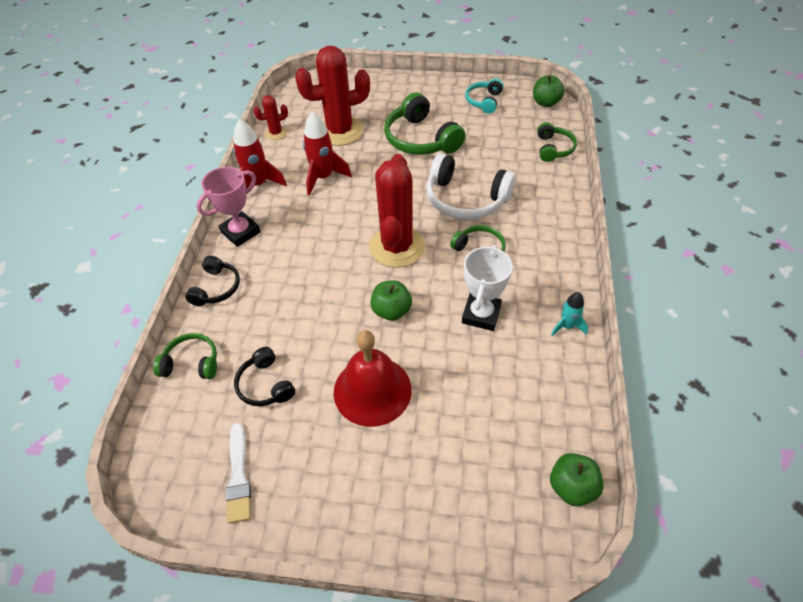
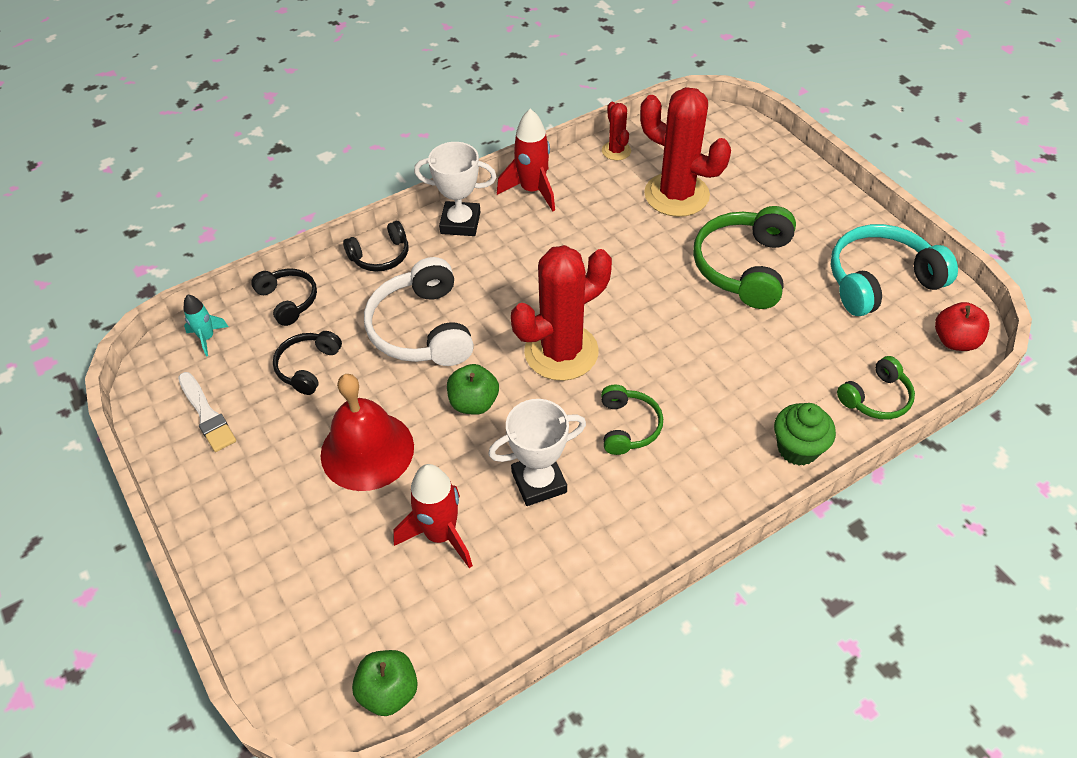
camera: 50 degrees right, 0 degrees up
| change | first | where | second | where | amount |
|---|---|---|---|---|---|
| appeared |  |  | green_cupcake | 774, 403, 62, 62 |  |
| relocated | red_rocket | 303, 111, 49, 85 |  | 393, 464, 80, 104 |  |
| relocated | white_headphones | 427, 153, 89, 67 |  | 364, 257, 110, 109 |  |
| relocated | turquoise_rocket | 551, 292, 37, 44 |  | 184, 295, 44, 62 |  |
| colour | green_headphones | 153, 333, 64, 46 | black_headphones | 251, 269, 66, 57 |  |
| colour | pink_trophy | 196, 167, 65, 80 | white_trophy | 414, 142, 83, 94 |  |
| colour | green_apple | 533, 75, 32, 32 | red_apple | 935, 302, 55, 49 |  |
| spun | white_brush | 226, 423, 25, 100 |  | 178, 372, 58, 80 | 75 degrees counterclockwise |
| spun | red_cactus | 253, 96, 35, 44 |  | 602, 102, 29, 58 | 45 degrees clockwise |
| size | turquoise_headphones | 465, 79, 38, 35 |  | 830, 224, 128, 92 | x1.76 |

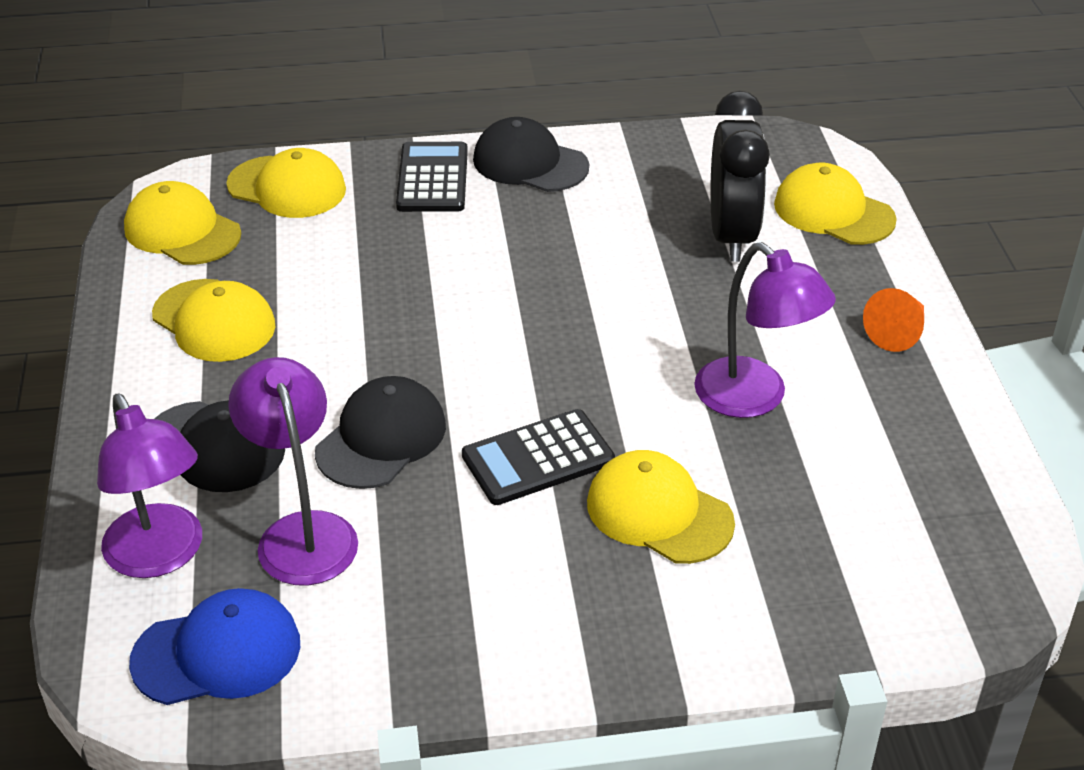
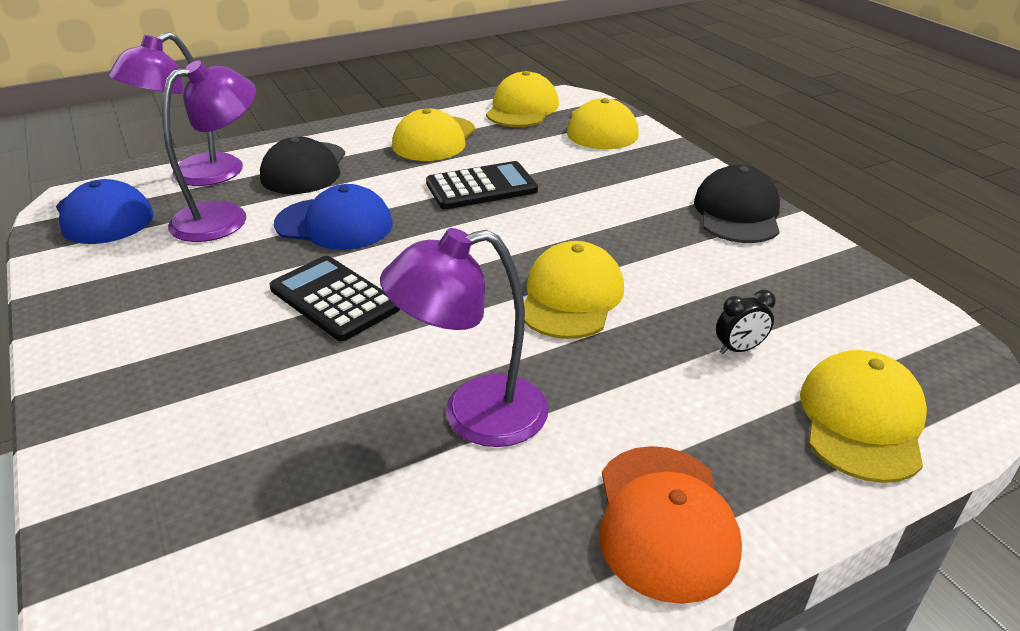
camera: 70 degrees right, 5 degrees down
| change | first | where | second | where | amount |
|---|---|---|---|---|---|
| relocated | black_calculator | 396, 142, 72, 70 |  | 426, 161, 112, 48 |  |
| relocated | yellow_cap | 587, 450, 148, 114 |  | 524, 241, 100, 98 |  |
| exchanged | orange_cone | 863, 288, 61, 64 | orange_cap | 599, 446, 143, 158 |  |
| colour | black_cap | 315, 376, 131, 113 | blue_cap | 274, 184, 119, 66 |  |
| spun | purple_lamp | 694, 242, 142, 176 |  | 380, 228, 169, 219 | 45 degrees clockwise |
| size | black_clock | 710, 91, 60, 171 |  | 716, 290, 60, 64 | x0.40 |

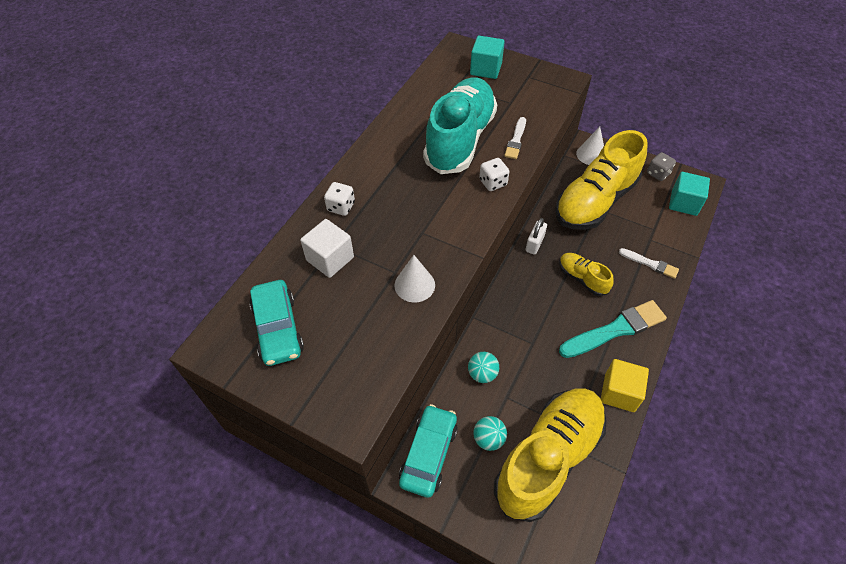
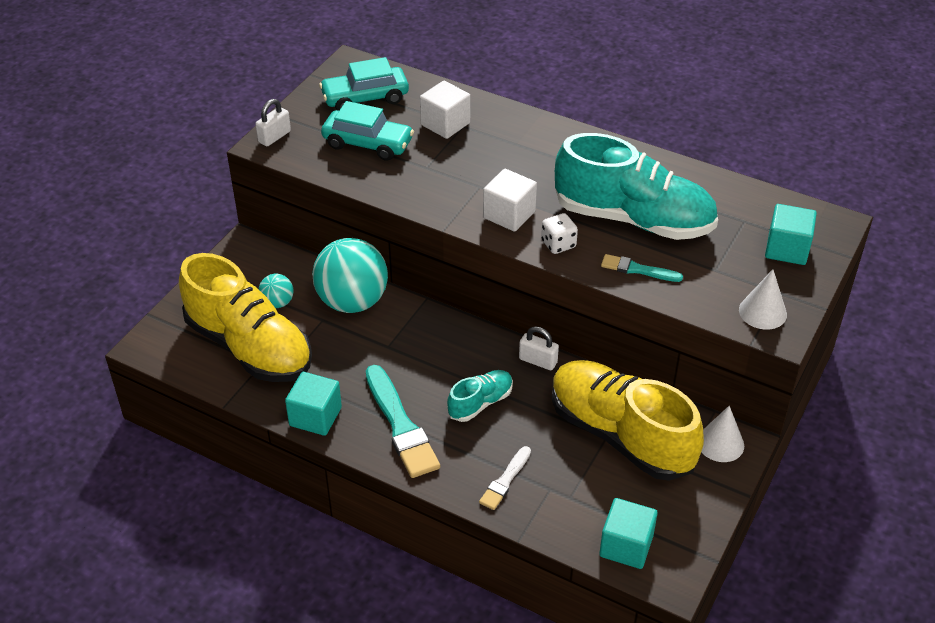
camera: 90 degrees right, 10 degrees down
| change | first | where | second | where | amount |
|---|---|---|---|---|---|
| missing | white_dice | 324, 182, 31, 34 |  |  |  |
| missing | grey_dice | 647, 152, 29, 29 |  |  |  |
| appeared |  |  | white_padlock | 256, 99, 35, 47 |  |
| appeared |  |  | white_cube | 483, 169, 54, 63 |  |
| relocated | white_cone | 395, 255, 40, 48 |  | 739, 269, 48, 61 |  |
| relocated | turquoise_car | 399, 404, 59, 93 |  | 321, 101, 93, 60 |  |
| colour | white_brush | 504, 117, 22, 42 | turquoise_brush | 601, 254, 82, 28 |  |
| colour | yellow_shoe | 559, 253, 55, 43 | turquoise_shoe | 447, 370, 66, 52 |  |
| colour | yellow_cube | 601, 359, 48, 53 | turquoise_cube | 285, 372, 57, 64 |  |
| size | turquoise_ball | 468, 352, 31, 31 |  | 312, 238, 76, 75 | x2.14 |

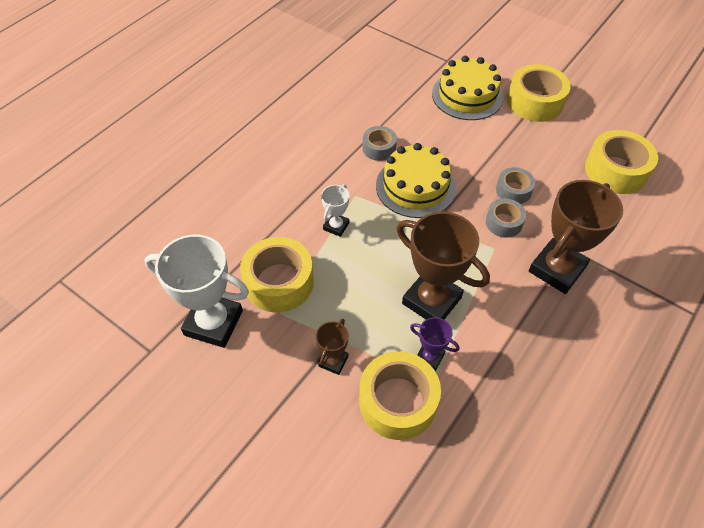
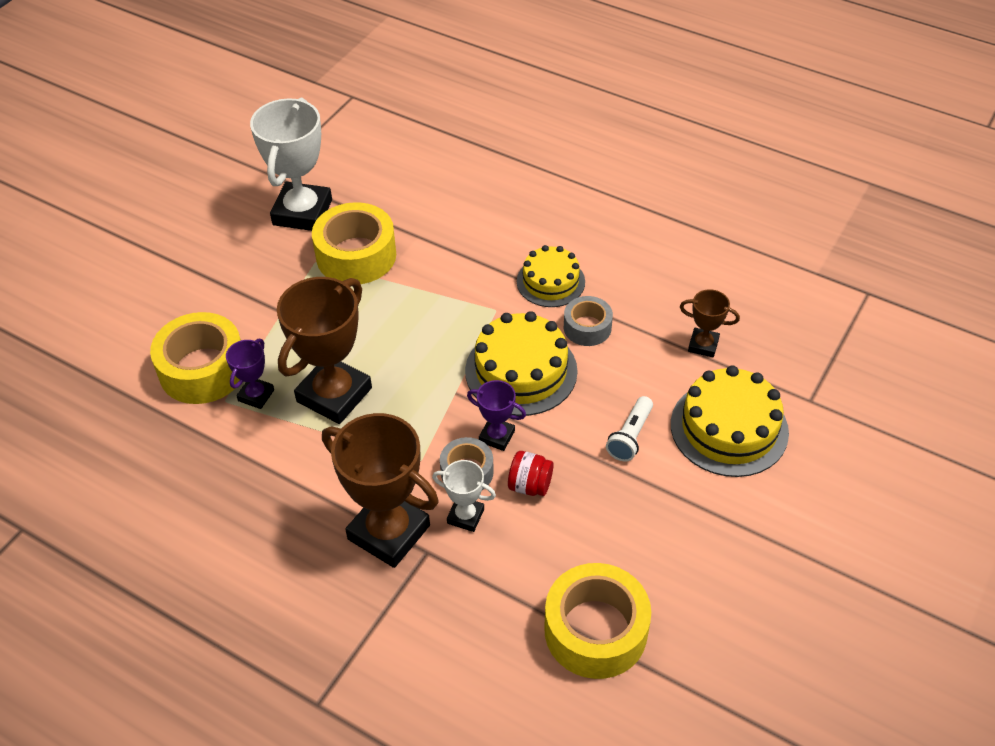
camera: 85 degrees right, 5 degrees down
| change | first | where | second | where | amount |
|---|---|---|---|---|---|
| missing | yellow_tape | 507, 64, 64, 58 |  |  |  |
| appeared |  |  | purple_trophy | 467, 380, 59, 71 |  |
| appeared |  |  | yellow_cake | 517, 245, 68, 62 |  |
| appeared |  |  | white_flashlight | 606, 396, 47, 66 |  |
| relocated | brown_trophy | 316, 319, 33, 56 |  | 680, 289, 60, 69 |  |
| relocated | white_trophy | 321, 184, 28, 53 |  | 432, 460, 64, 72 |  |
| exchanged | grey_tape | 496, 167, 39, 37 | red_jar | 508, 451, 46, 45 |  |

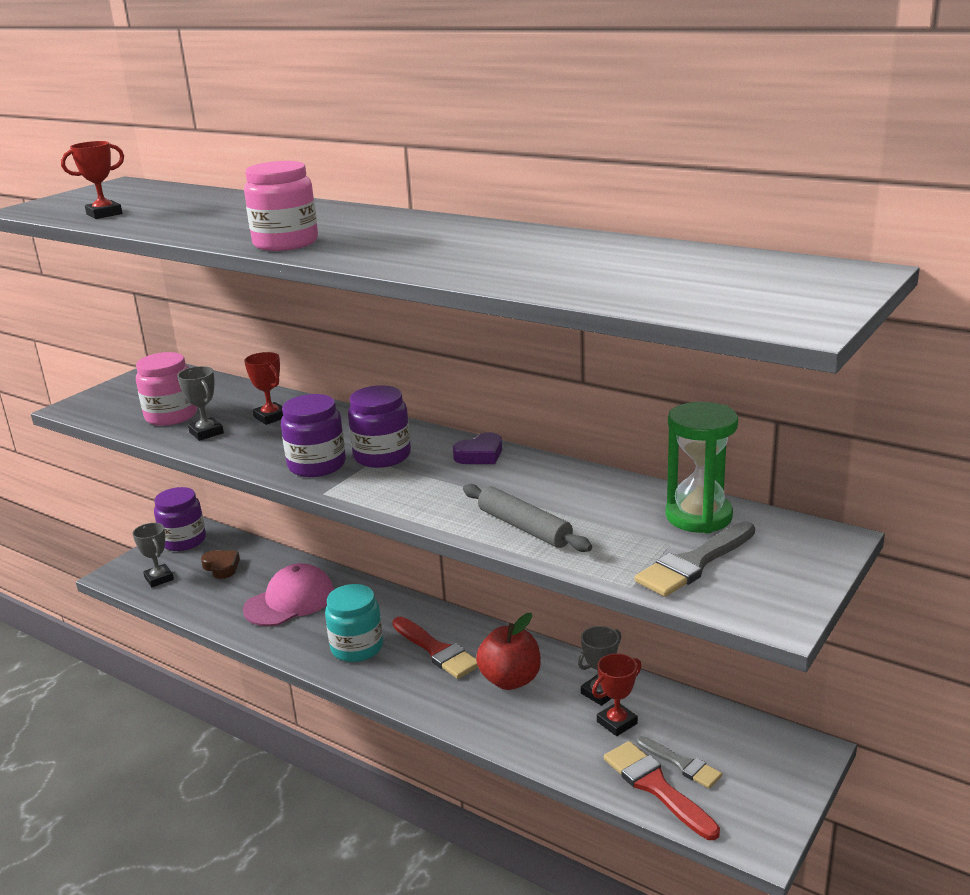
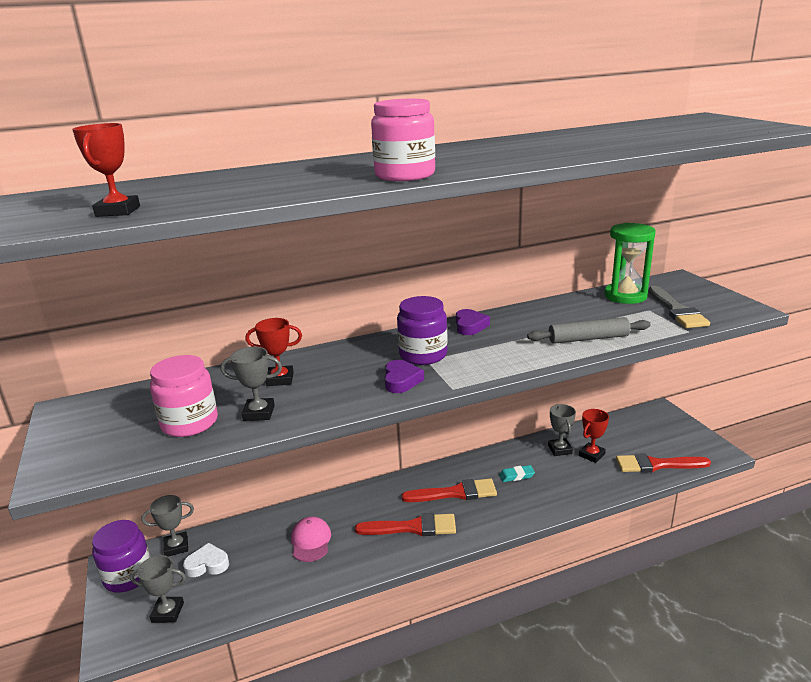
camera: 55 degrees left, 0 degrees up
| change | first | where | second | where | amount |
|---|---|---|---|---|---|
| missing | grey_brush | 637, 736, 85, 52 |  |  |  |
| appeared |  |  | grey_trophy | 141, 495, 53, 62 |  |
| exchanged | purple_jar | 281, 394, 65, 83 | purple_heart | 385, 360, 39, 33 |  |
| exchanged | turquoise_jar | 325, 584, 58, 78 | red_brush | 355, 513, 101, 23 |  |
| exchanged | red_apple | 476, 613, 65, 77 | turquoise_eraser | 499, 465, 36, 17 |  |
| colour | brown_heart | 201, 550, 39, 29 | white_heart | 183, 543, 46, 34 |  |
| spun | red_trophy | 592, 653, 49, 83 |  | 579, 409, 30, 54 | 45 degrees clockwise |
| size | pink_cap | 243, 563, 91, 63 |  | 291, 517, 40, 45 | x0.64 |

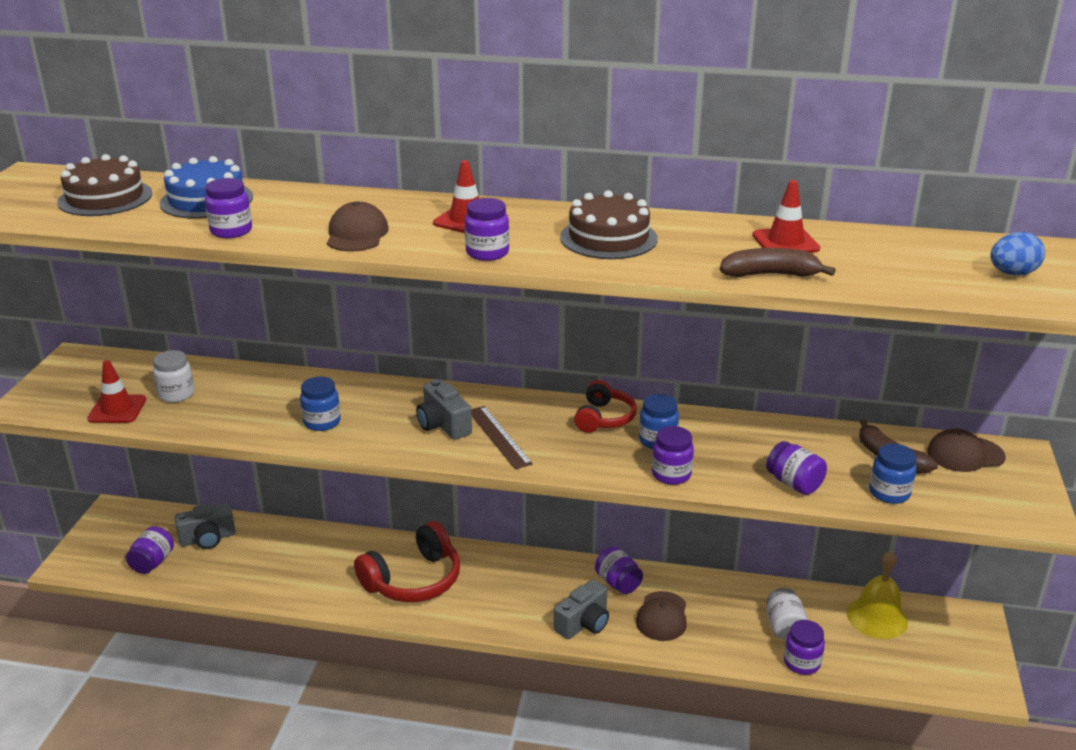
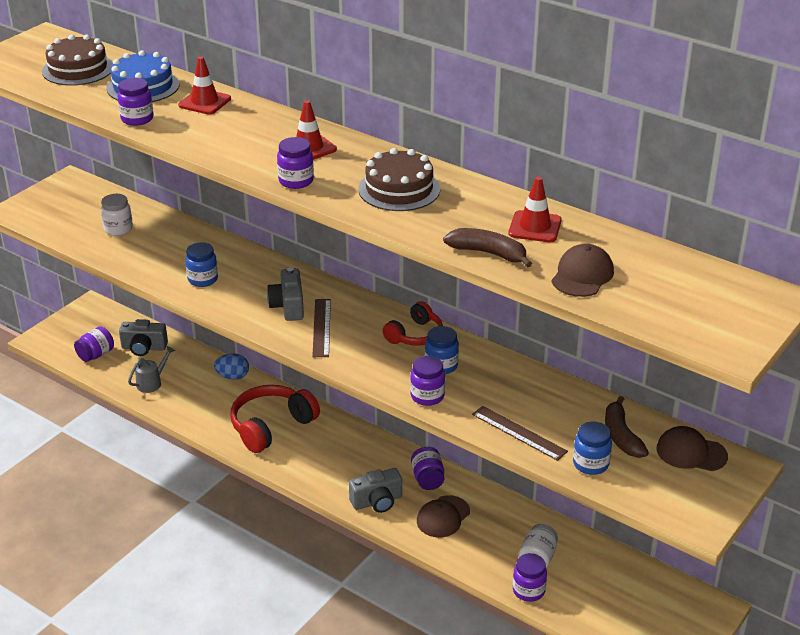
camera: 25 degrees right, 5 degrees up
| change | first | where | second | where | amount |
|---|---|---|---|---|---|
| missing | yellow_bell | 847, 551, 61, 88 |  |  |  |
| appeared |  |  | grey_watering_can | 128, 346, 47, 47 |  |
| relocated | red_traffic_cone | 87, 360, 59, 63 |  | 178, 56, 53, 59 |  |
| relocated | brown_cap | 327, 201, 62, 51 |  | 552, 244, 62, 53 |  |
| relocated | blue_egg | 990, 232, 55, 43 |  | 214, 353, 35, 27 |  |
| exchanged | purple_jar | 766, 441, 61, 54 | brown_ruler | 472, 406, 96, 55 |  |
| spun | red_headphones | 354, 521, 106, 81 |  | 230, 385, 90, 68 | 150 degrees clockwise |

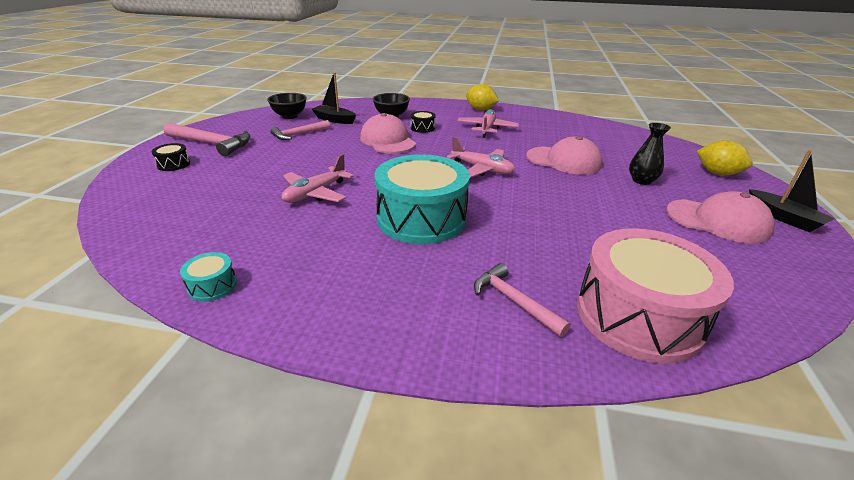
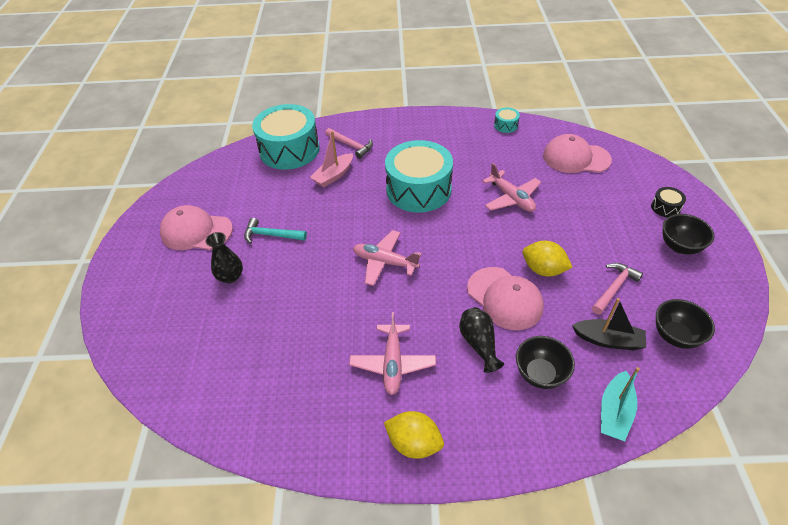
camera: 170 degrees right, 15 degrees up
| change | first | where | second | where | amount |
|---|---|---|---|---|---|
| missing | black_boat | 749, 150, 86, 82 |  |  |  |
| appeared |  |  | turquoise_hammer | 244, 218, 63, 26 |  |
| appeared |  |  | pink_boat | 310, 131, 43, 57 |  |
| appeared |  |  | turquoise_boat | 601, 367, 39, 74 |  |
| relocated | pink_cap | 526, 136, 77, 39 |  | 543, 134, 69, 39 |  |
| relocated | yellow_lemon | 697, 140, 56, 36 |  | 522, 241, 51, 35 |  |
| exchanged | pink_hammer | 163, 123, 87, 33 | black_bowl | 663, 214, 52, 40 |  |
| exchanged | black_drum | 411, 111, 24, 22 | black_vase | 459, 307, 45, 66 |  |
| colour | pink_drum | 577, 228, 157, 136 | turquoise_drum | 252, 104, 68, 66 |  |
| spun | pink_plane | 282, 154, 72, 49 |  | 482, 163, 59, 49 | 120 degrees clockwise |

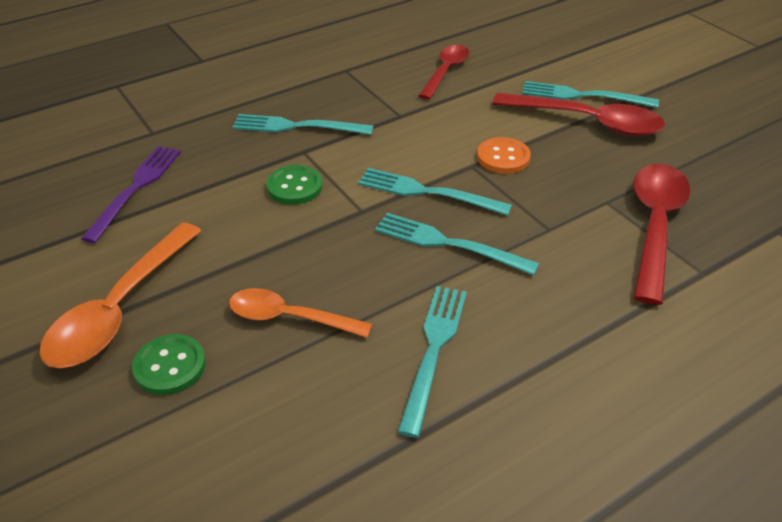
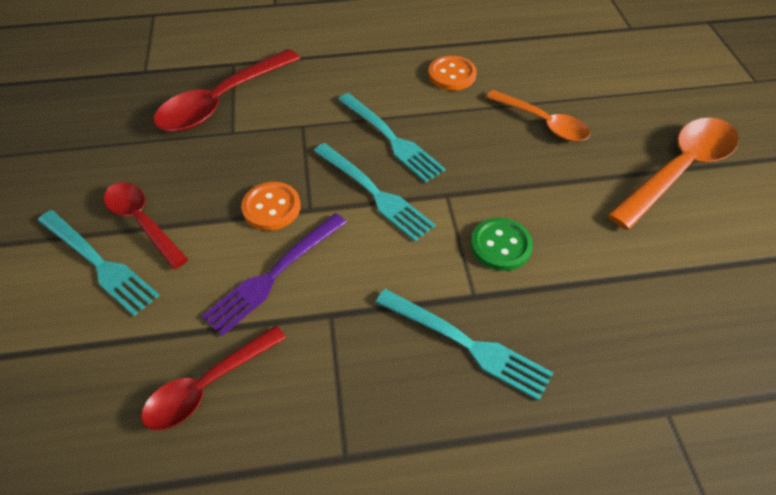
camera: 155 degrees left, 10 degrees up
| change | first | where | second | where | amount |
|---|---|---|---|---|---|
| missing | green_button | 132, 334, 74, 61 |  |  |  |
| relocated | purple_fork | 81, 146, 100, 97 |  | 201, 213, 146, 123 |  |
| exchanged | turquoise_fork | 397, 286, 70, 152 | orange_button | 428, 55, 49, 35 |  |
| size | red_spoon | 492, 93, 173, 43 |  | 104, 182, 84, 87 | x0.65 |

